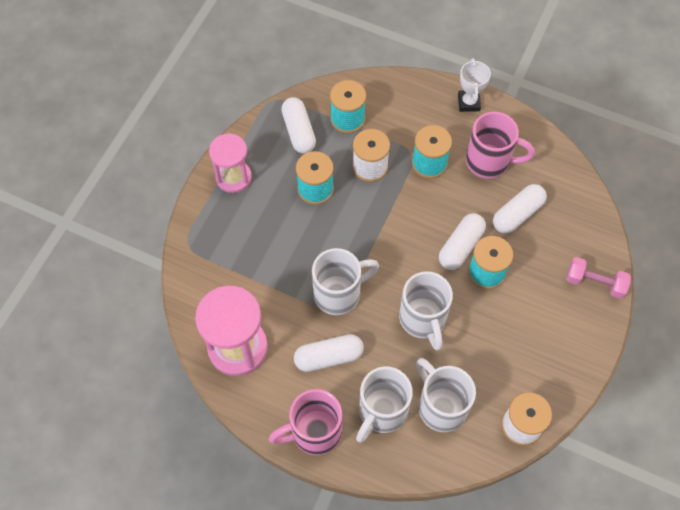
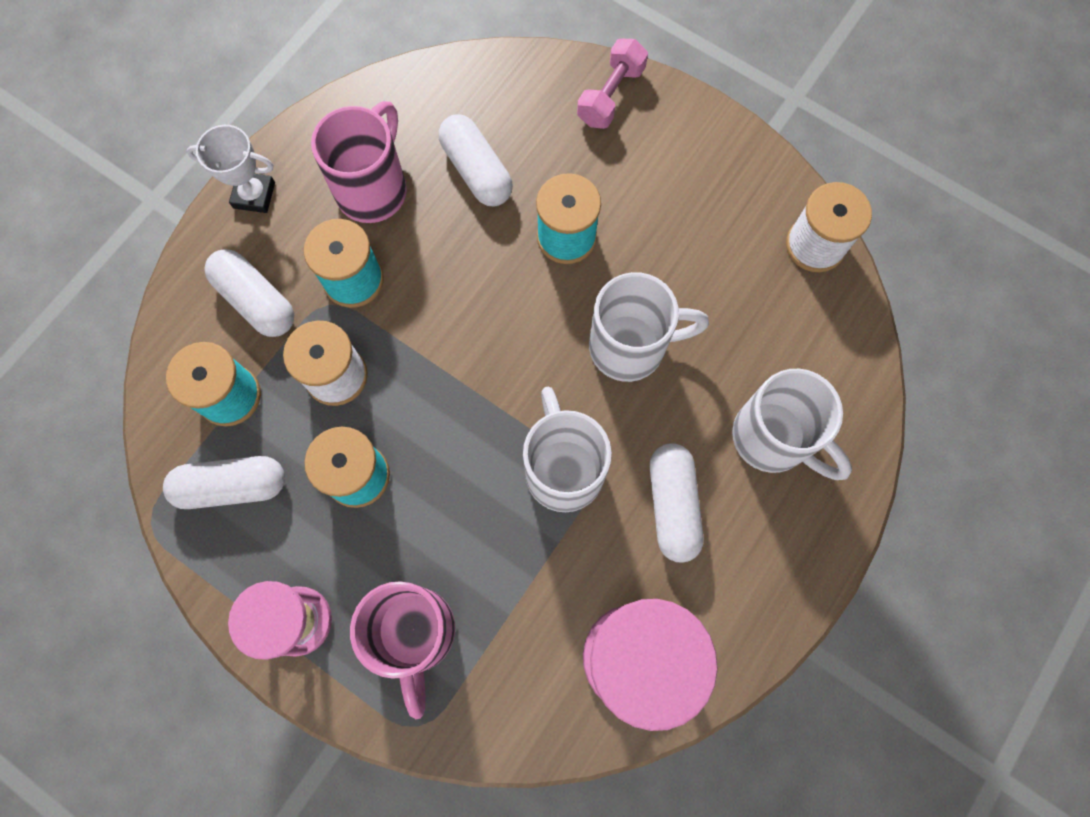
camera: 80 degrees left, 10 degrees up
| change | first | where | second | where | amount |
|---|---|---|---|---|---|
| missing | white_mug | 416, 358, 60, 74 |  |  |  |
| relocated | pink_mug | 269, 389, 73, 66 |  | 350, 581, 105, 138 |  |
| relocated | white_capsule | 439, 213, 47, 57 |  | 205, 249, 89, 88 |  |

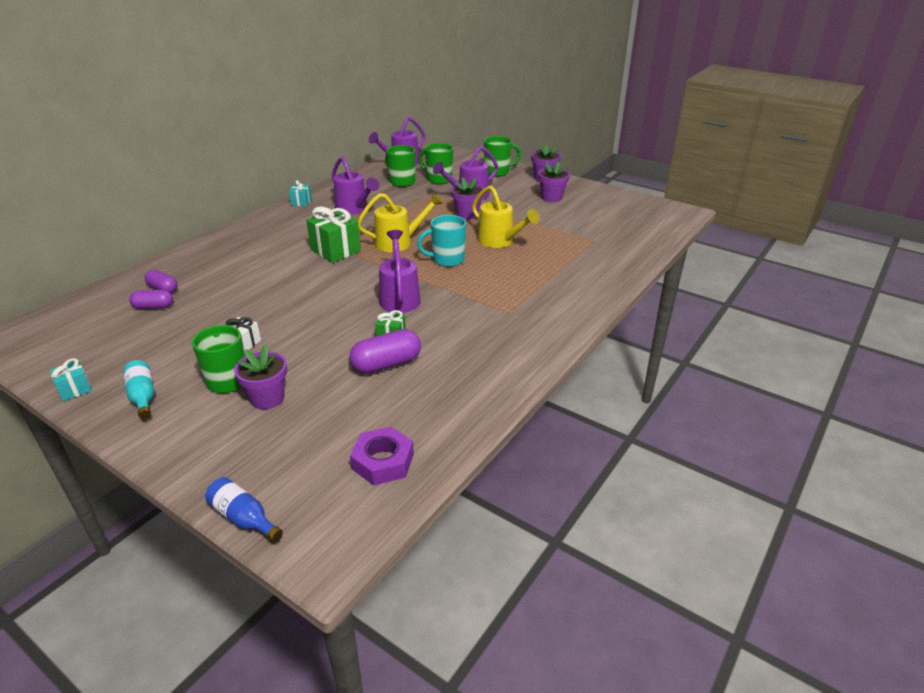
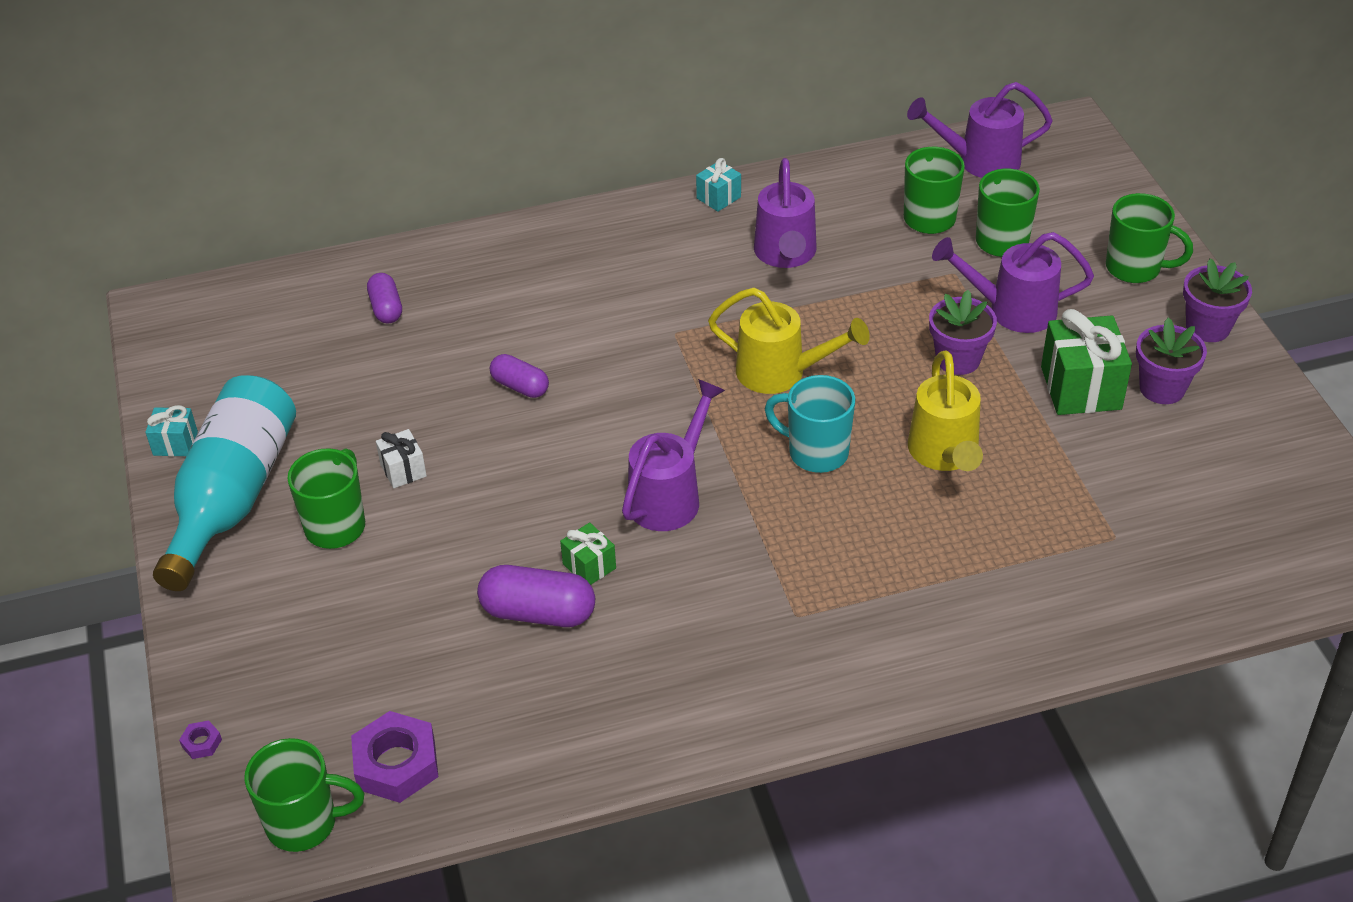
camera: 40 degrees right, 10 degrees up
| change | first | where | second | where | amount |
|---|---|---|---|---|---|
| missing | purple_flower_pot | 234, 345, 53, 64 |  |  |  |
| appeared |  |  | green_mug | 244, 738, 120, 114 |  |
| relocated | purple_capsule | 129, 290, 44, 19 |  | 490, 354, 59, 44 |  |
| relocated | green_gift | 306, 206, 55, 57 |  | 1041, 309, 91, 106 |  |
| exchanged | blue_bottle | 205, 477, 78, 65 | purple_nut | 179, 720, 43, 39 |  |
| size | turquoise_bottle | 123, 360, 31, 59 |  | 153, 375, 143, 216 | x2.23 |

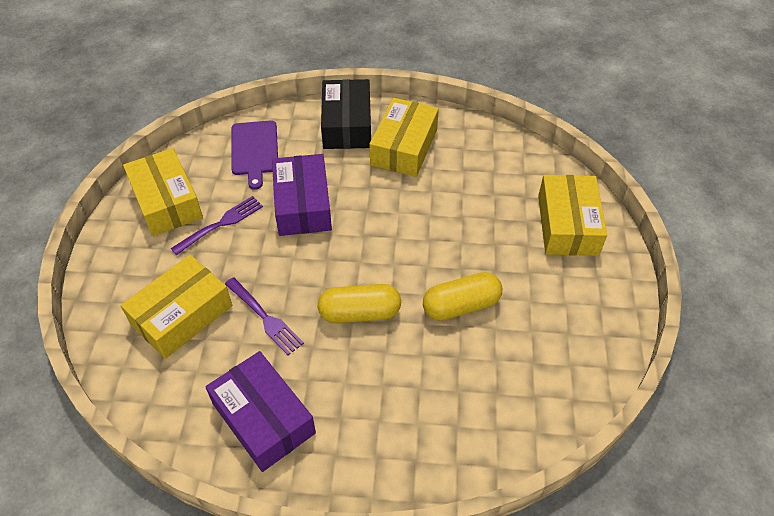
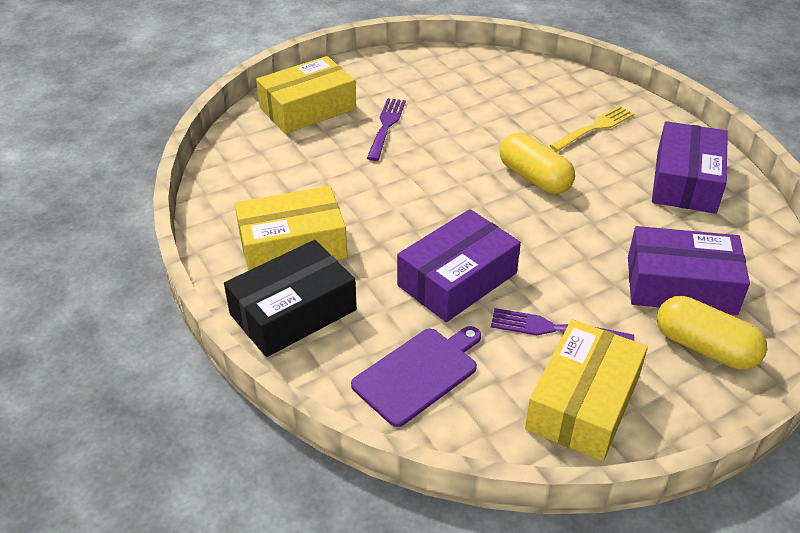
camera: 125 degrees left, 10 degrees down
| change | first | where | second | where | amount |
|---|---|---|---|---|---|
| appeared |  |  | yellow_fork | 550, 106, 84, 45 |  |
| relocated | purple_fork | 225, 277, 79, 78 |  | 367, 98, 39, 63 |  |
| relocated | yellow_capsule | 423, 272, 79, 49 |  | 657, 296, 110, 74 |  |
| colour | yellow_box | 120, 255, 112, 104 | purple_box | 628, 226, 122, 89 |  |

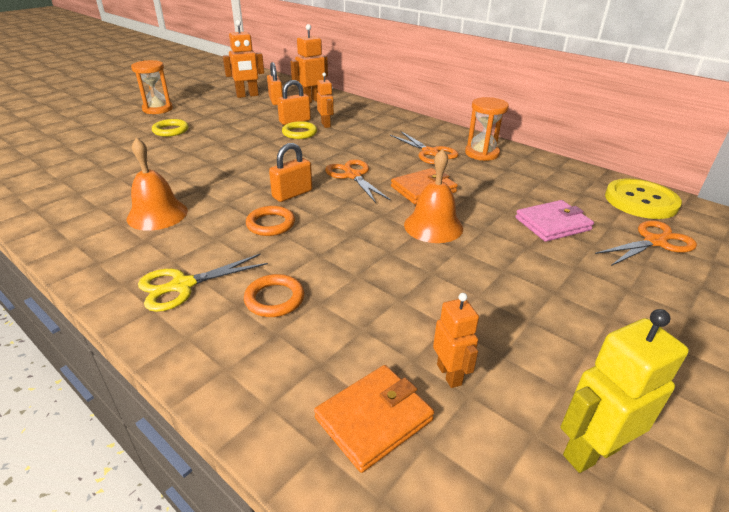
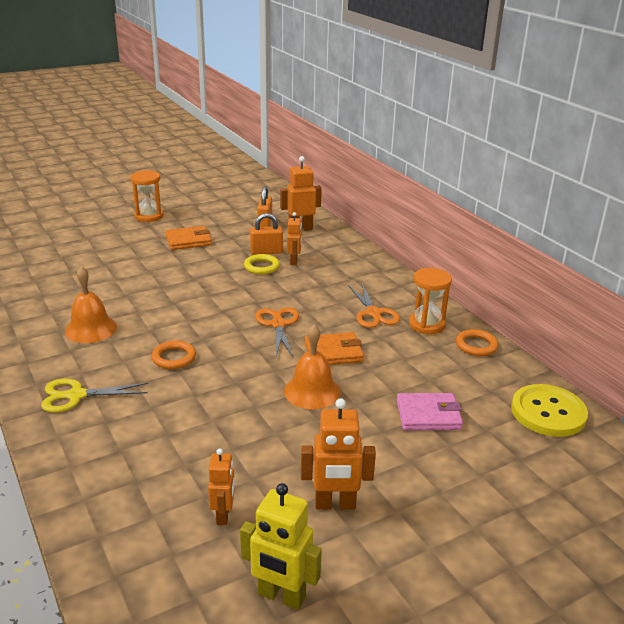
camera: 20 degrees right, 5 degrees down
| change | first | where | second | where | amount |
|---|---|---|---|---|---|
| missing | yellow_ring | 152, 119, 37, 18 |  |  |  |
| missing | orange_padlock | 269, 143, 43, 59 |  |  |  |
| missing | orange_scissors | 595, 220, 102, 46 |  |  |  |
| relocated | orange_robot | 223, 20, 41, 78 |  | 301, 398, 75, 112 |  |
| relocated | orange_ring | 244, 274, 60, 43 |  | 456, 329, 43, 27 |  |
| relocated | orange_wallet | 314, 365, 120, 108 |  | 165, 226, 47, 24 |  |
| spun | yellow_robot | 560, 309, 129, 164 |  | 240, 483, 82, 127 | 150 degrees counterclockwise |

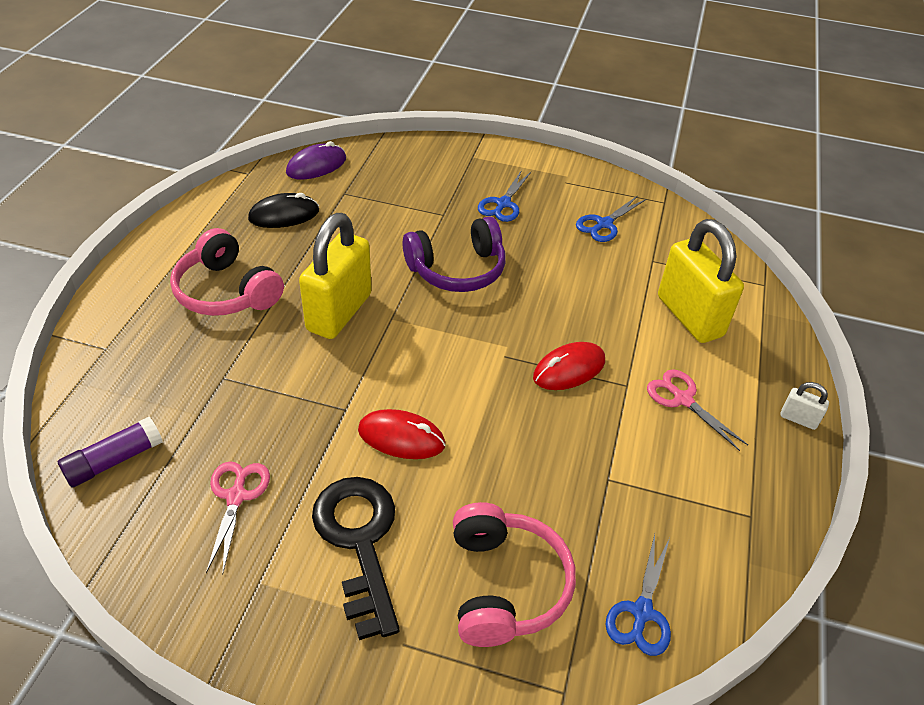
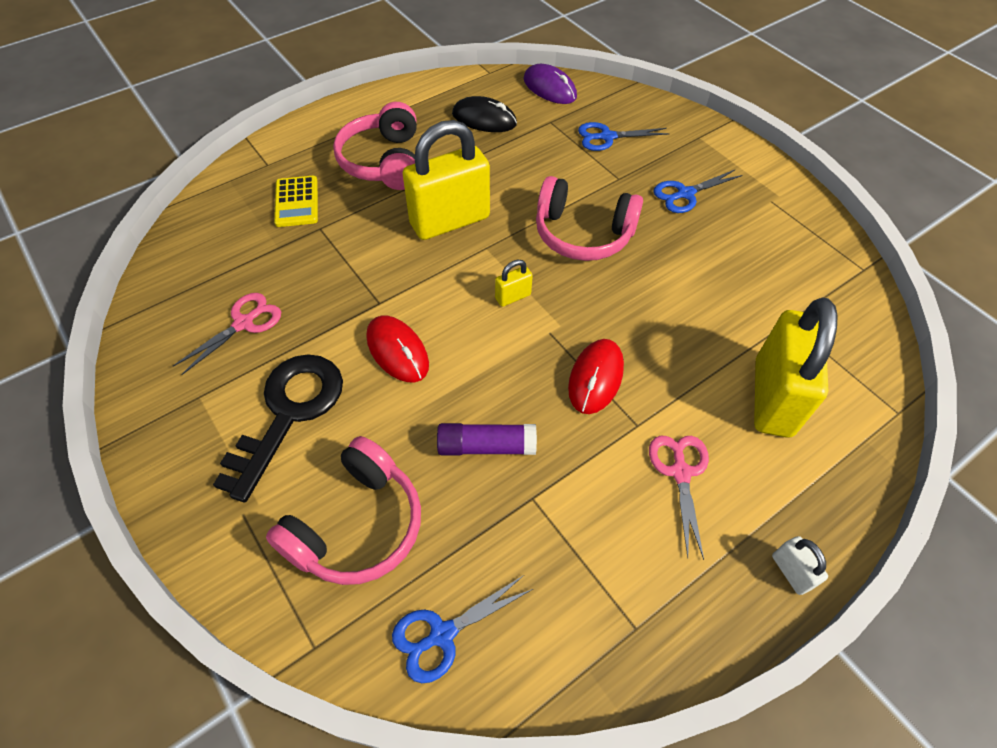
camera: 40 degrees right, 10 degrees up
| change | first | where | second | where | amount |
|---|---|---|---|---|---|
| appeared |  |  | yellow_calculator | 274, 176, 44, 51 |  |
| appeared |  |  | yellow_padlock | 495, 259, 38, 48 |  |
| relocated | purple_glue_stick | 58, 417, 105, 70 |  | 437, 423, 100, 32 |  |
| relocated | blue_scissors | 576, 196, 70, 46 |  | 578, 122, 92, 29 |  |
| colour | purple_headphones | 402, 217, 104, 75 | pink_headphones | 536, 176, 107, 85 |  |
| spun | purple_mouse | 286, 141, 60, 39 |  | 523, 64, 54, 40 | 45 degrees clockwise |
| spun | red_mouse | 533, 342, 72, 48 |  | 568, 339, 56, 75 | 75 degrees counterclockwise |

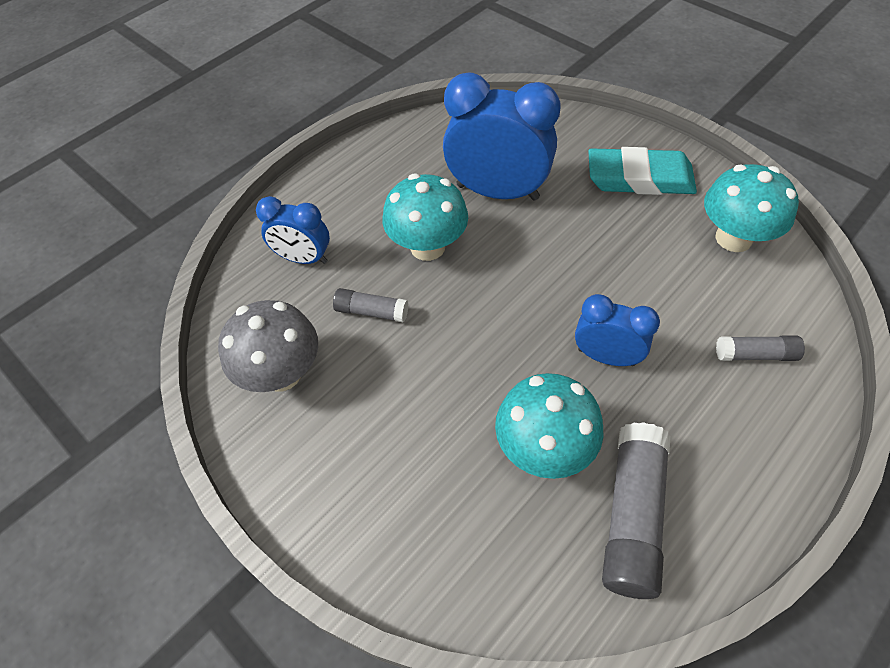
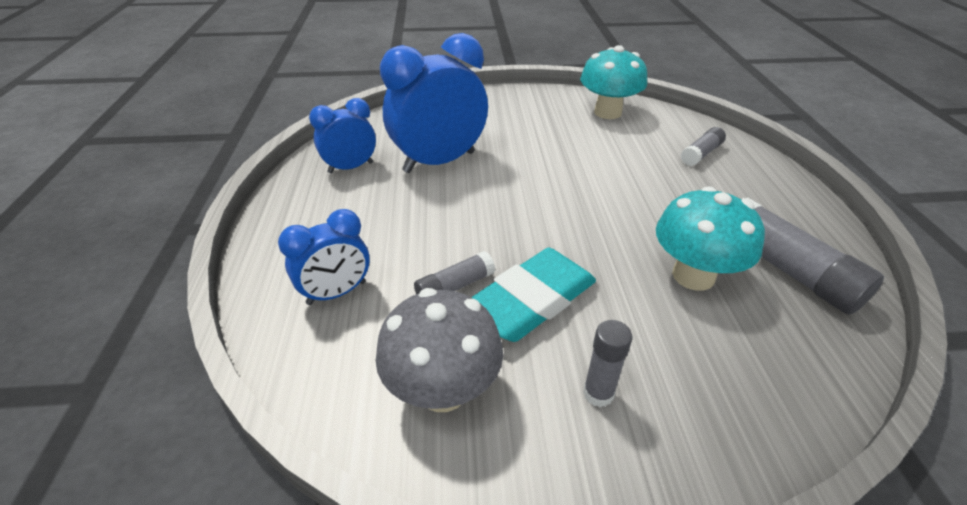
camera: 50 degrees left, 15 degrees down
| change | first | where | second | where | amount |
|---|---|---|---|---|---|
| missing | turquoise_mushroom | 382, 173, 86, 88 |  |  |  |
| appeared |  |  | grey_glue_stick | 583, 320, 49, 87 |  |
| relocated | blue_clock | 575, 294, 85, 72 |  | 309, 98, 67, 76 |  |
| relocated | turquoise_eraser | 588, 147, 109, 48 |  | 471, 248, 125, 94 |  |

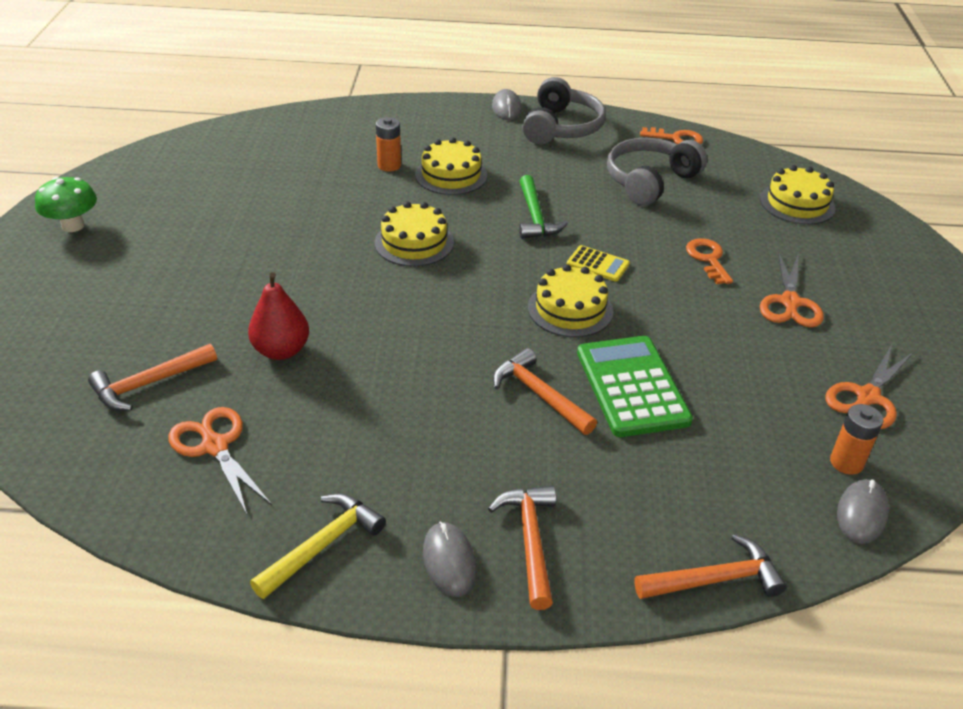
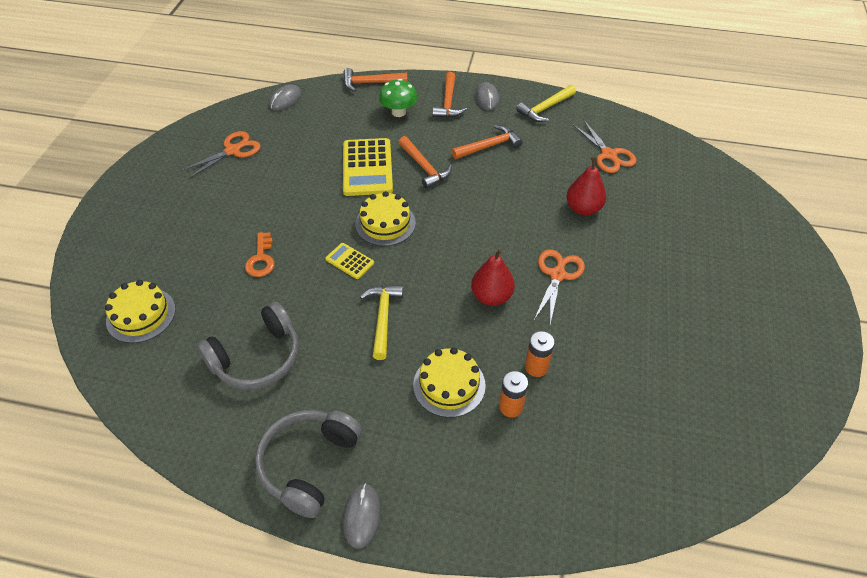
camera: 170 degrees left, 10 degrees up
| change | first | where | second | where | amount |
|---|---|---|---|---|---|
| missing | orange_key | 640, 127, 63, 17 |  |  |  |
| relocated | green_mushroom | 35, 177, 62, 55 |  | 379, 79, 39, 38 |  |
| relocated | orange_hammer | 88, 344, 129, 67 |  | 452, 125, 71, 34 |  |
| relocated | orange_scissors | 760, 251, 64, 76 |  | 534, 249, 51, 75 |  |
| relocated | orange_battery | 830, 404, 53, 71 |  | 525, 331, 30, 46 |  |
| exchanged | yellow_cake | 375, 201, 79, 66 | red_pear | 471, 249, 44, 57 |  |
| colour | green_hammer | 519, 175, 49, 64 | yellow_hammer | 360, 285, 43, 75 |  |
| colour | green_calculator | 577, 336, 116, 101 | yellow_calculator | 343, 138, 50, 58 |  |

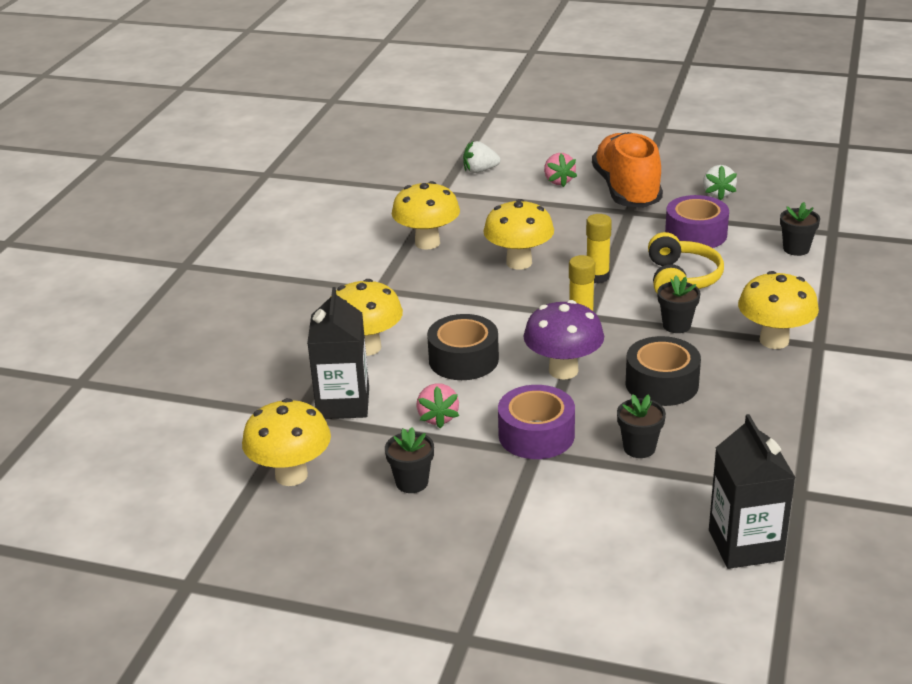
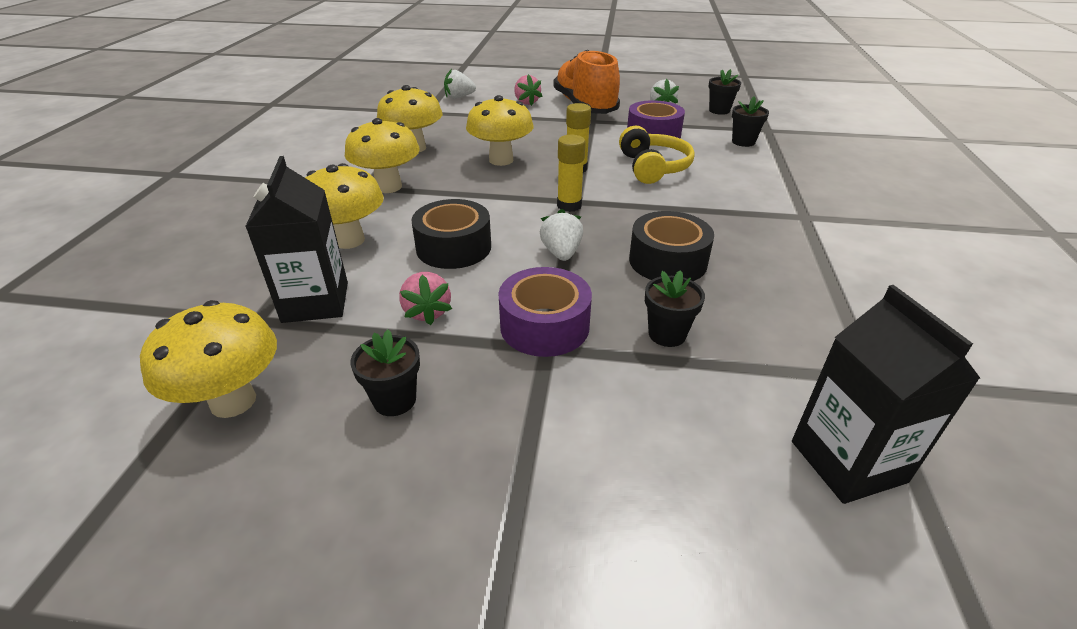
camera: 10 degrees left, 5 degrees up
| change | first | where | second | where | amount |
|---|---|---|---|---|---|
| relocated | black_flower_pot | 657, 276, 44, 57 |  | 709, 69, 32, 46 |  |
| relocated | yellow_mushroom | 738, 271, 81, 78 |  | 345, 118, 75, 75 |  |
| exchanged | purple_mushroom | 524, 300, 80, 80 | white_strawberry | 540, 209, 43, 52 |  |

